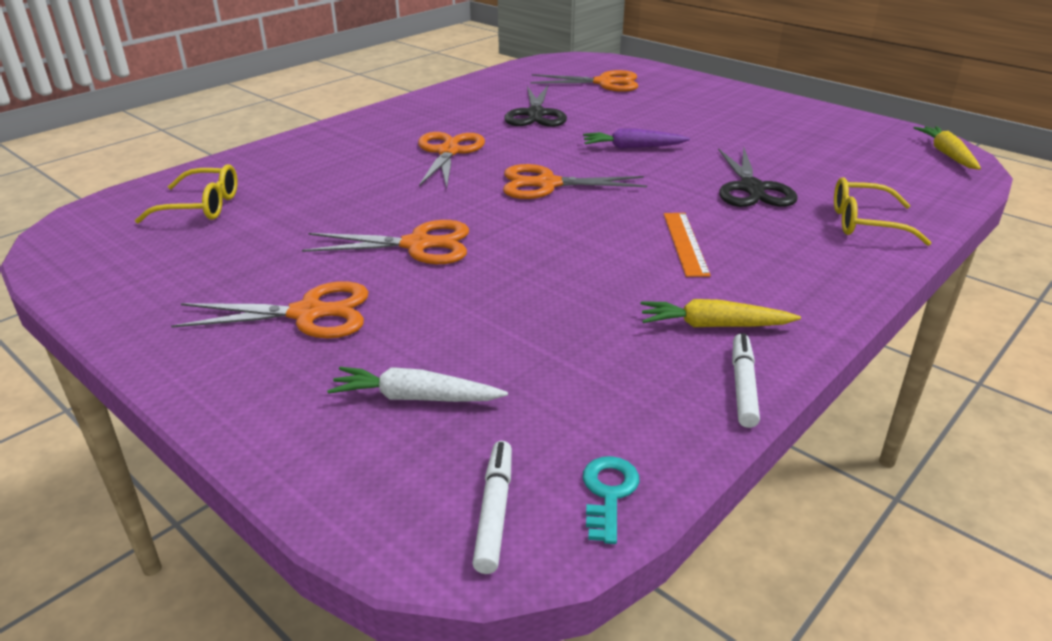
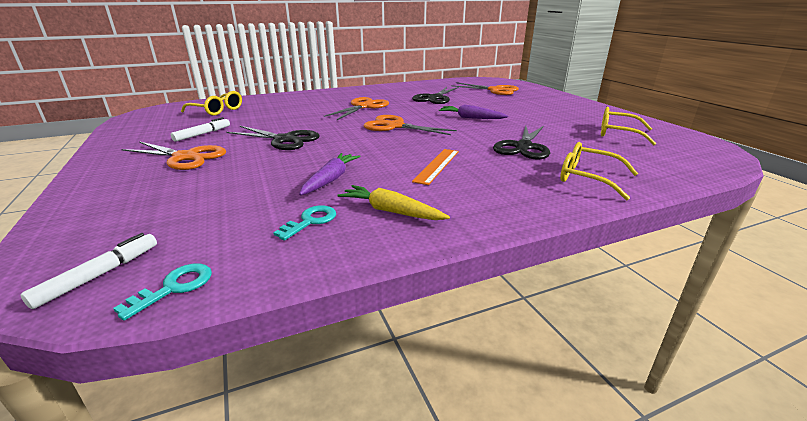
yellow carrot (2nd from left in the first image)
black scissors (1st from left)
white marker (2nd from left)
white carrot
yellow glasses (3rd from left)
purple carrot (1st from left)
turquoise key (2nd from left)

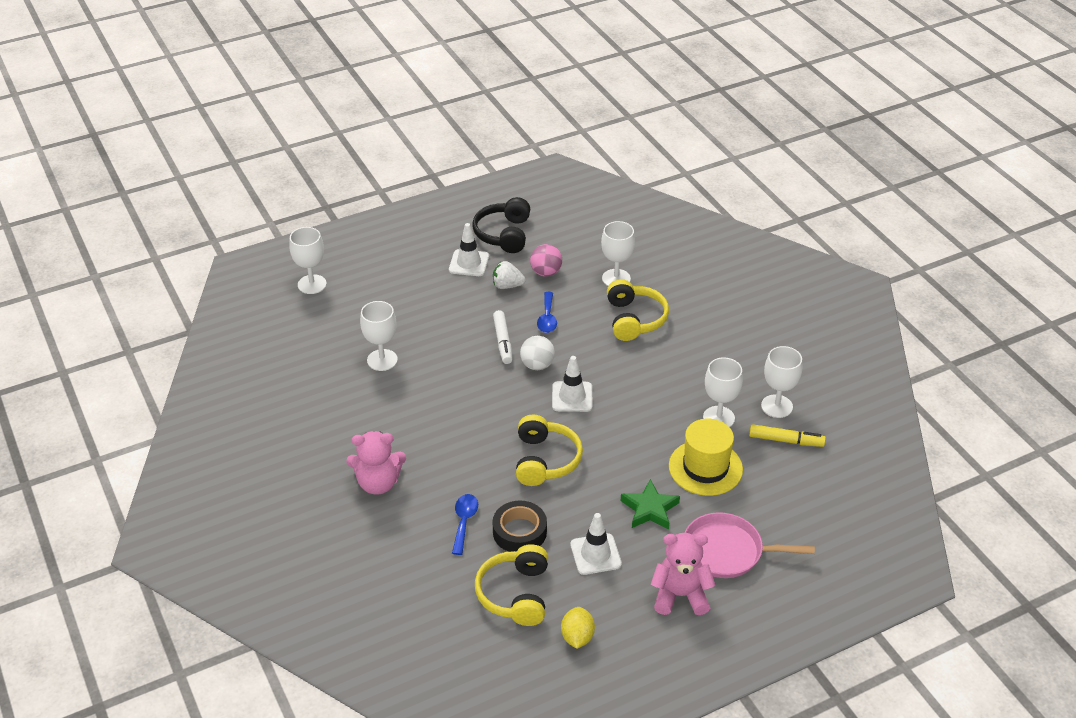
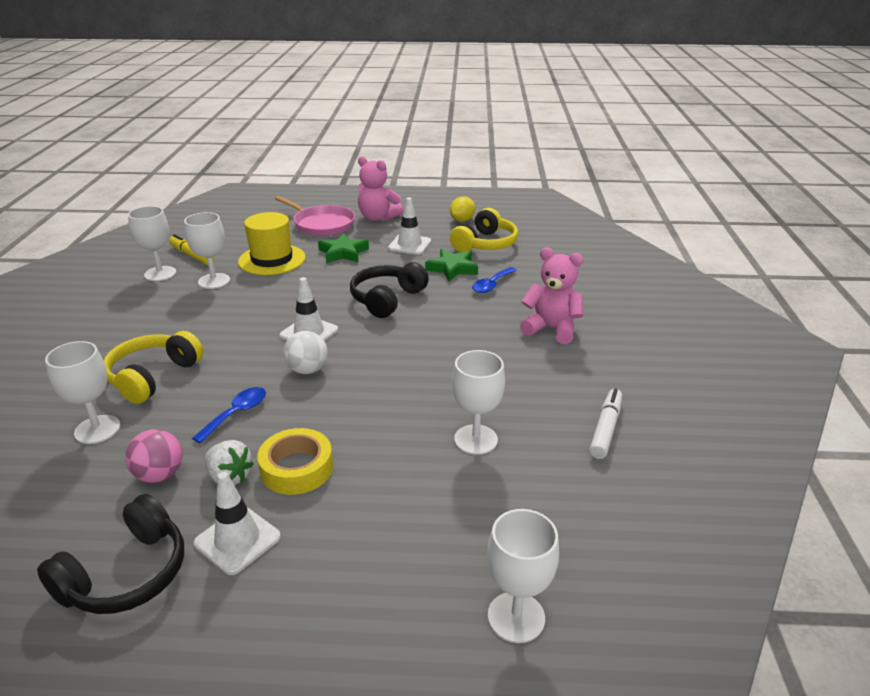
white marker
black headphones (2nd from left)
green star (2nd from left)
yellow tape

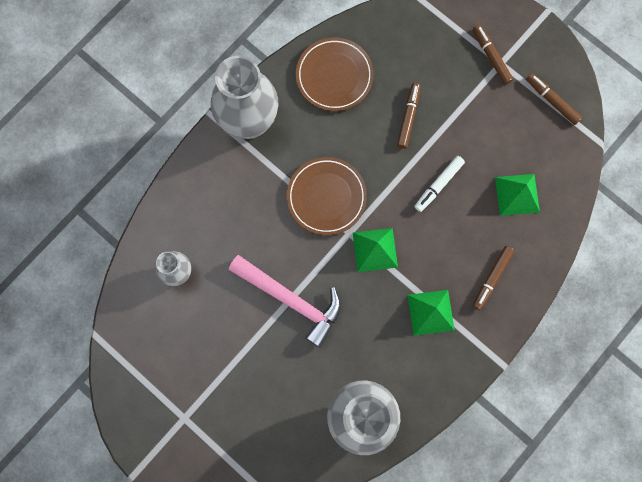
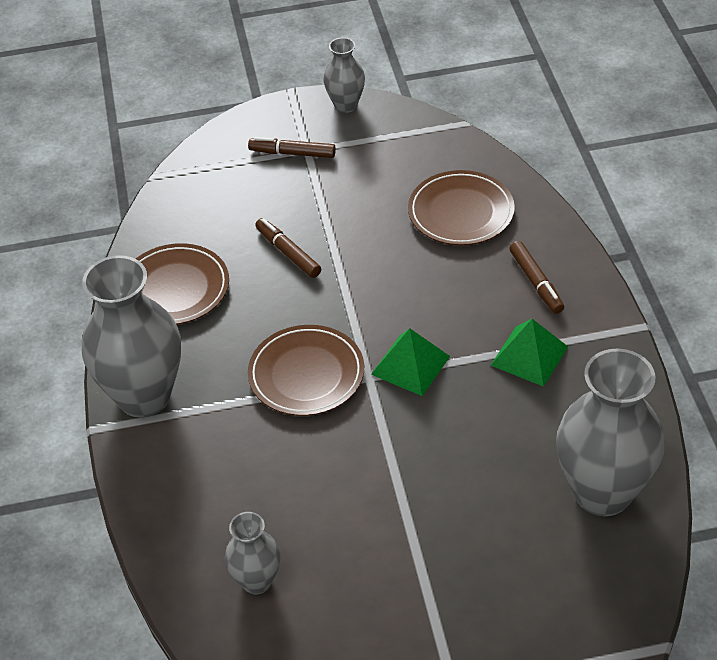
brown marker (4th from left in the first image)
white marker
brown plate (3rd from left)
pink hammer
grey vase (3rd from left)

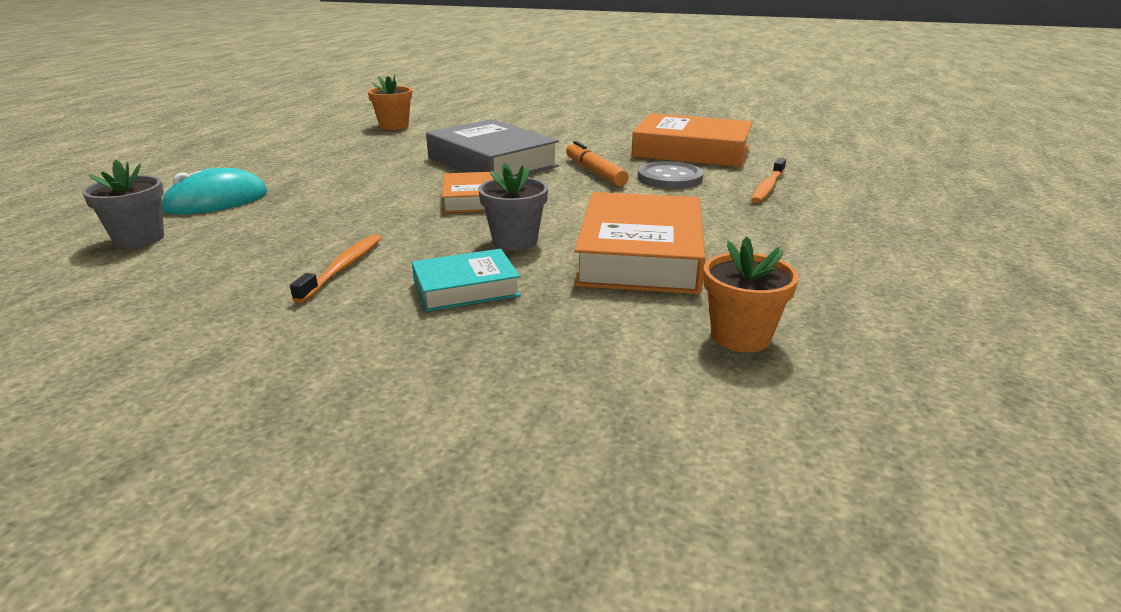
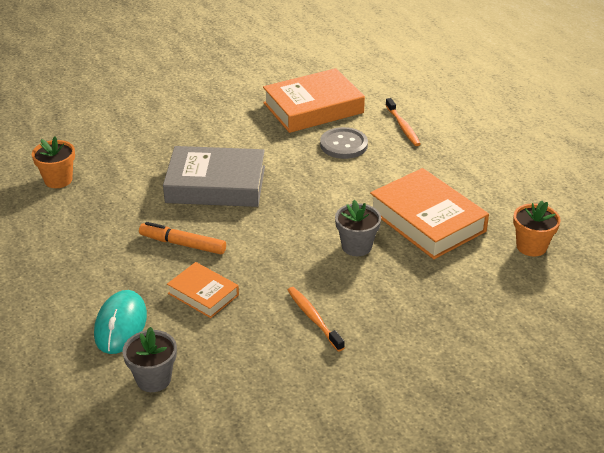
orange marker
orange book (1st from left)
turquoise book

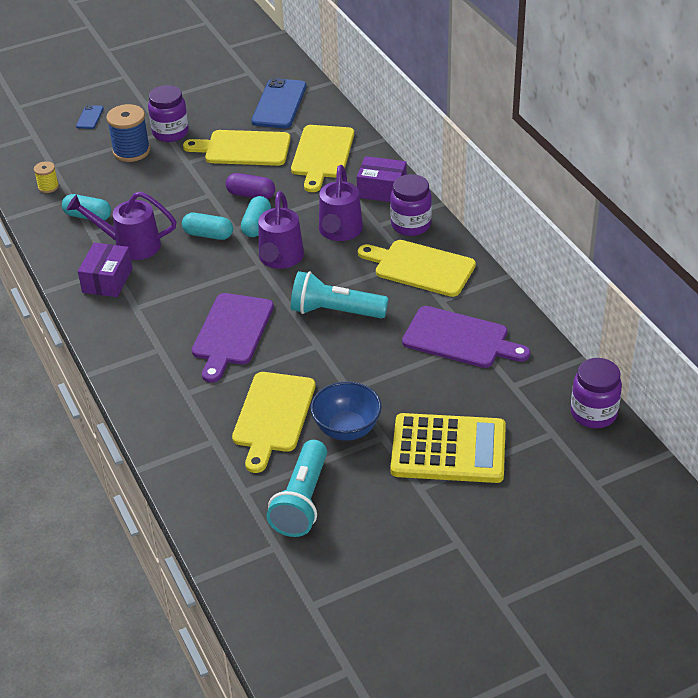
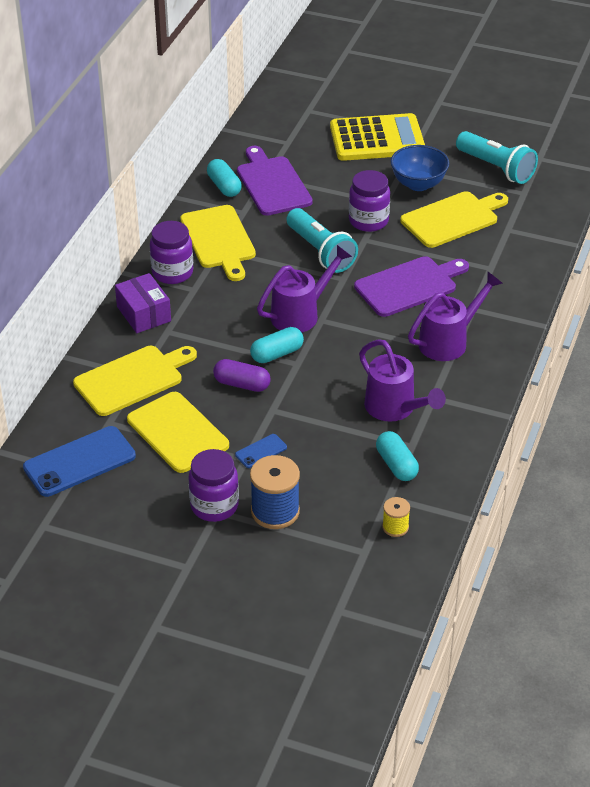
blue phone (2nd from left)
purple watering can (3rd from left)
purple capsule
turquoise capsule (1st from left)
purple box (1st from left in the first image)
purple jar (3rd from left)
yellow calculator
turquoise flashlight (2nd from left)

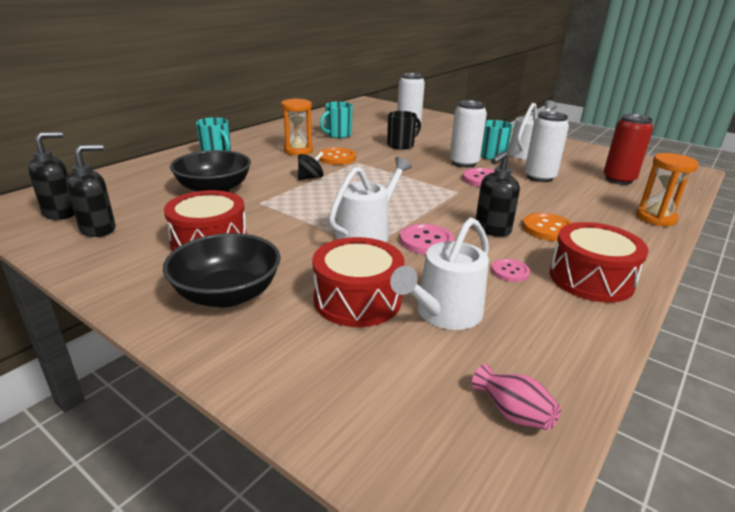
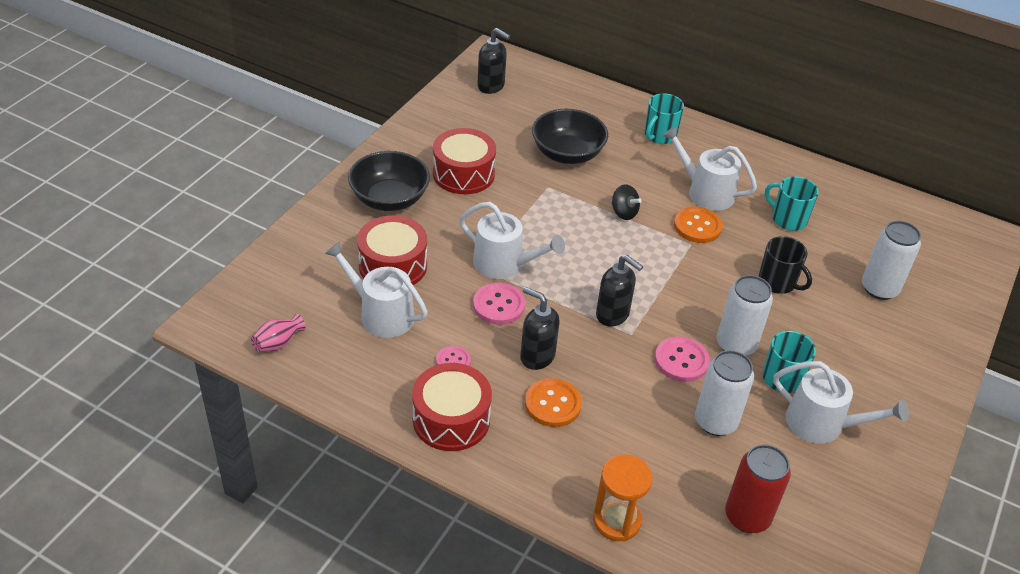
white watering can (3rd from left)
black soap dispenser (3rd from left)

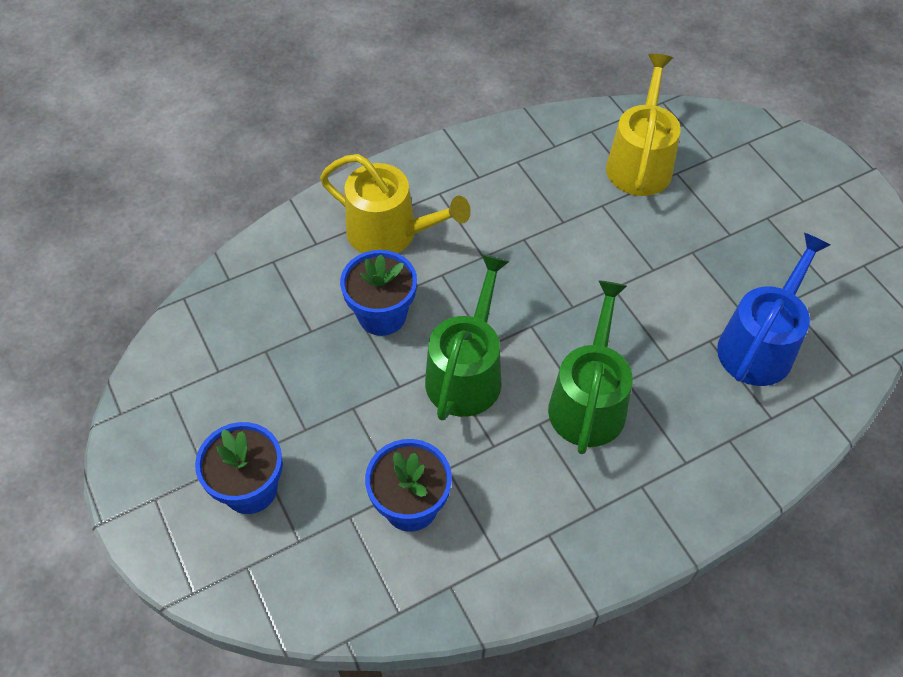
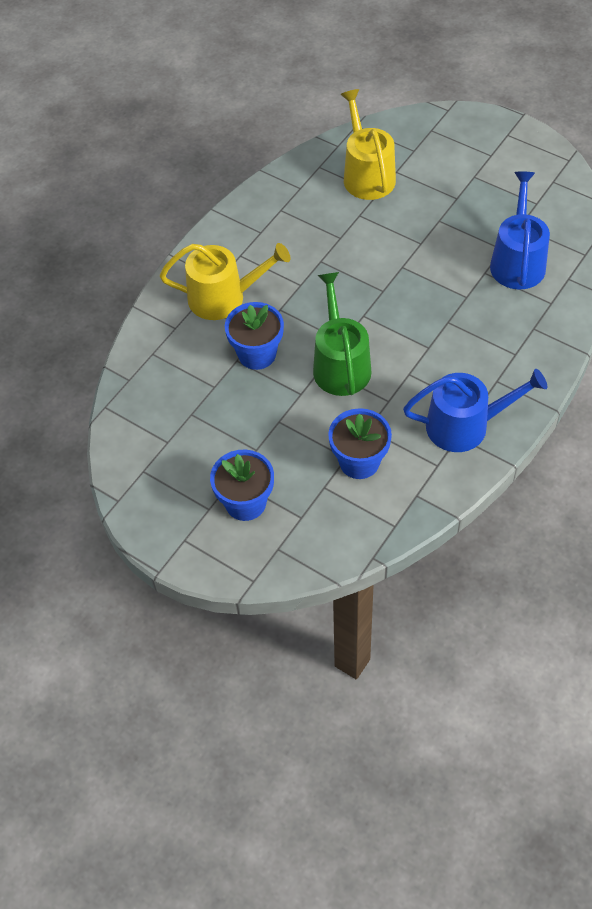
green watering can (2nd from left in the first image)
blue watering can (1st from left)

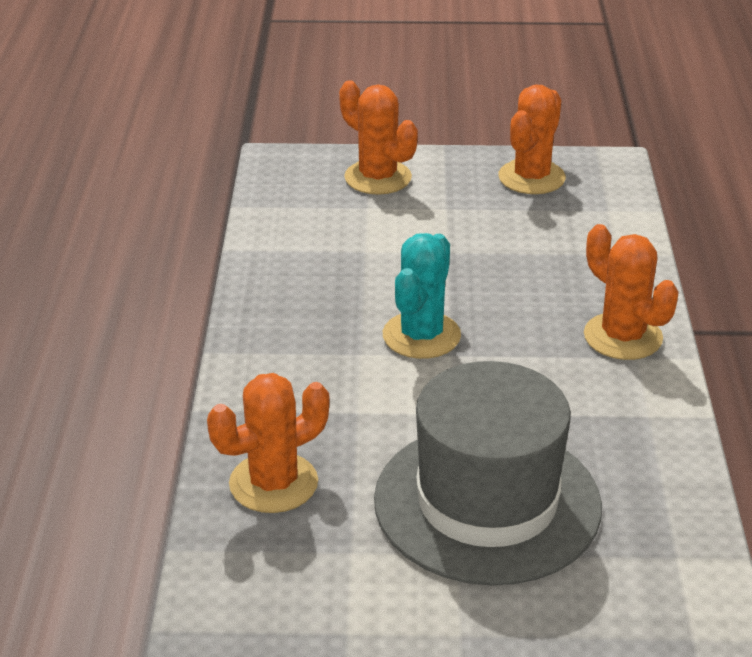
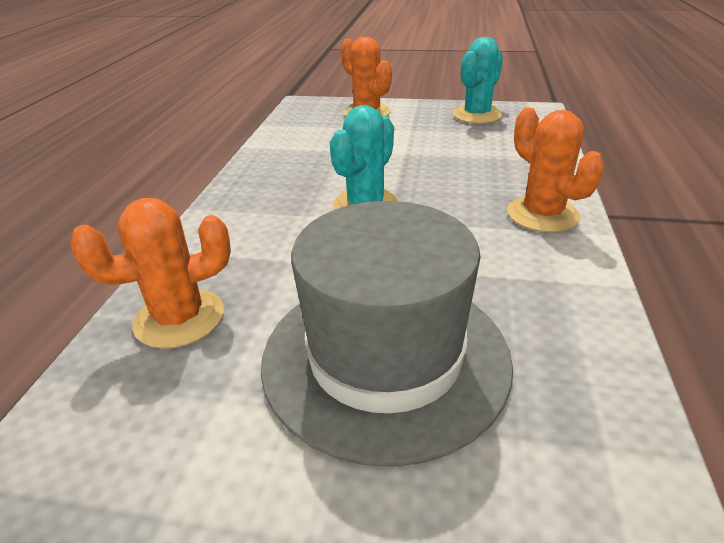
turquoise cactus (2nd from left)

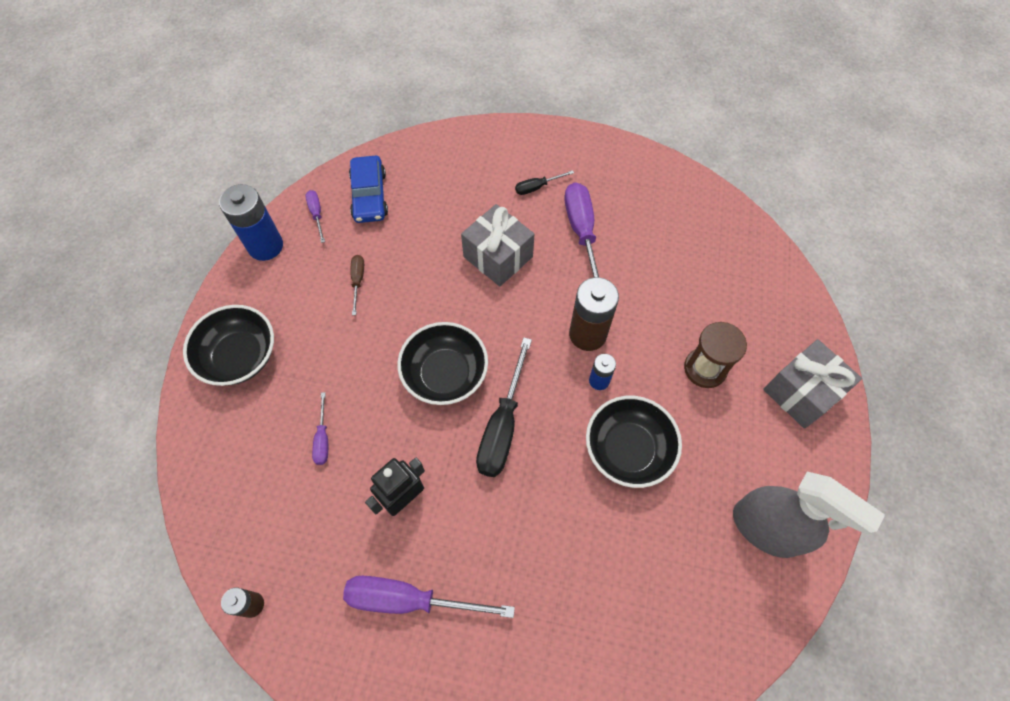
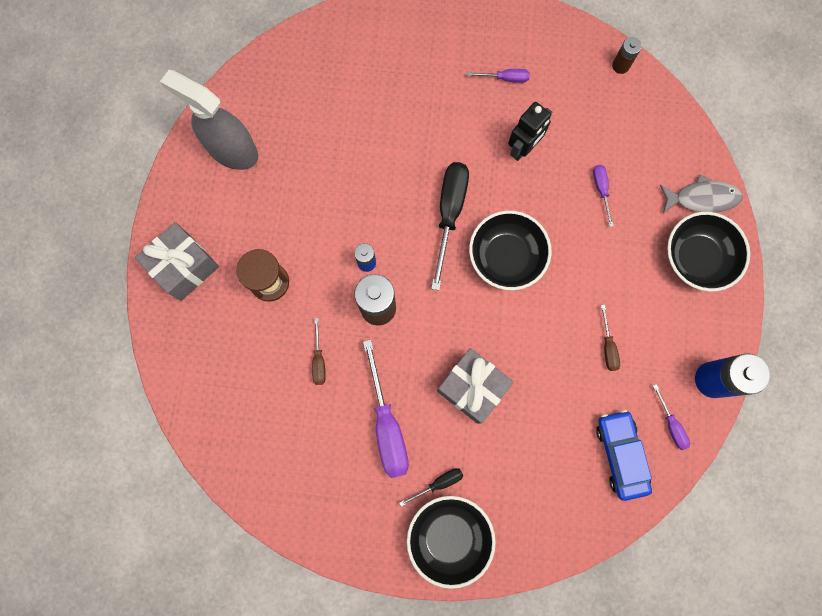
black bowl (1st from left)
purple screwdriver (2nd from left)
grey fish
brown screwdriver (1st from left)

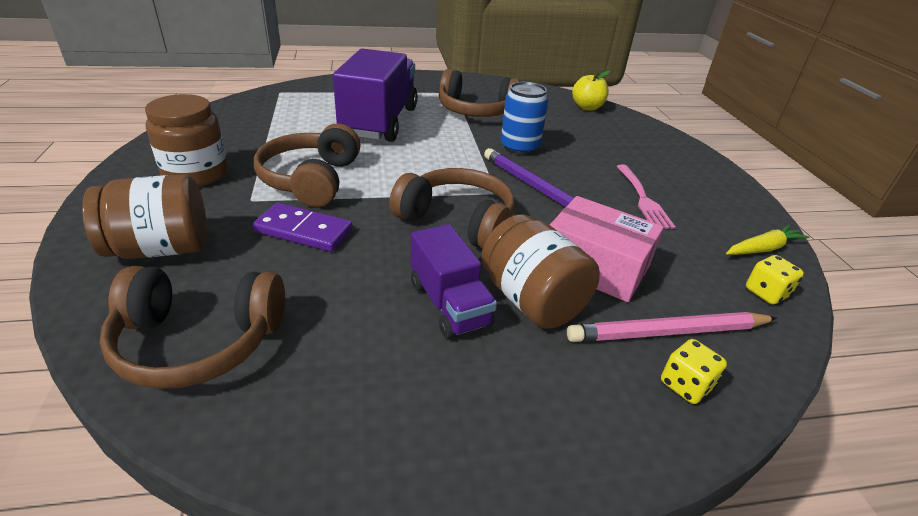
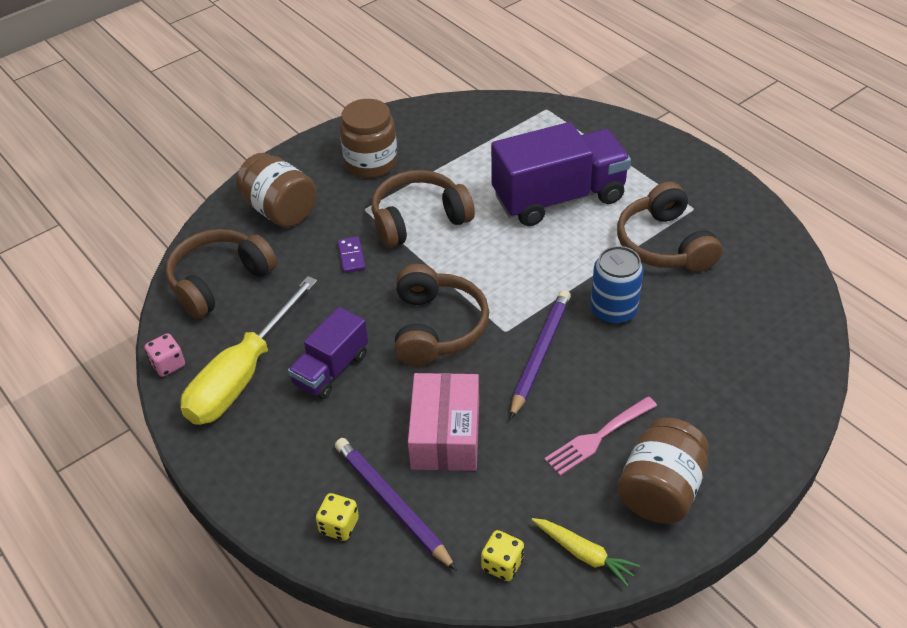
yellow apple
purple domino
brown jar (3rd from left)
brown headphones (1st from left)
purple pencil (1st from left)
yellow screwdriver
pink dice

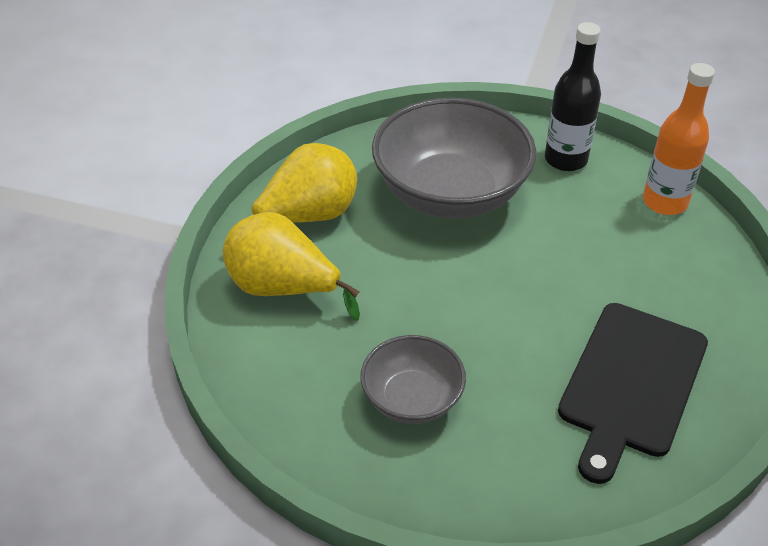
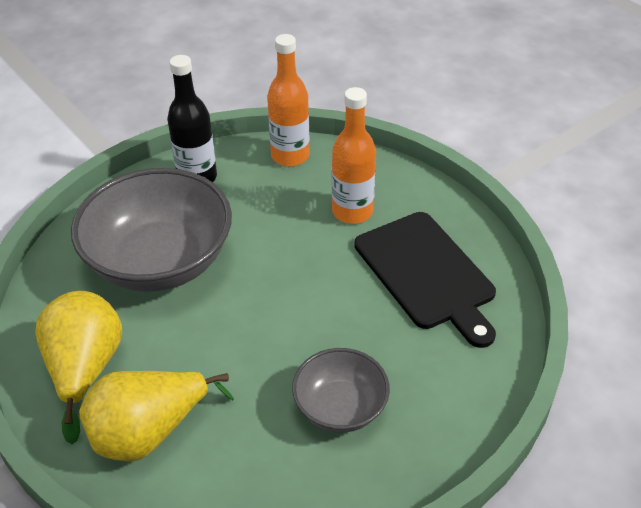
orange bottle (2nd from left)

